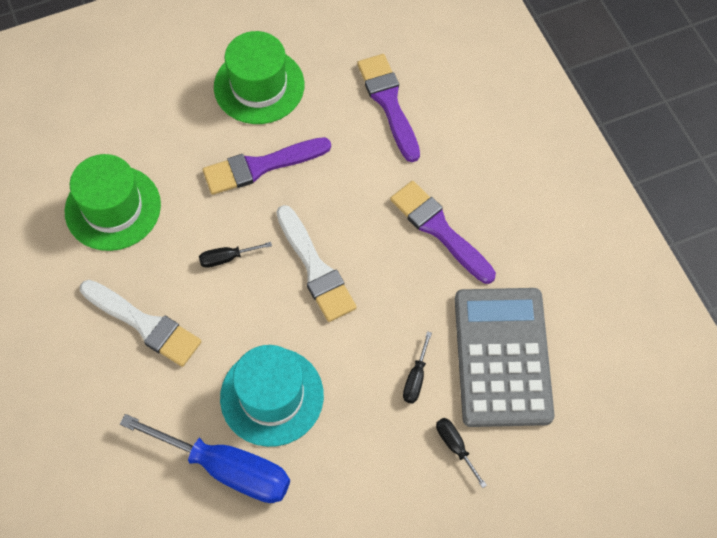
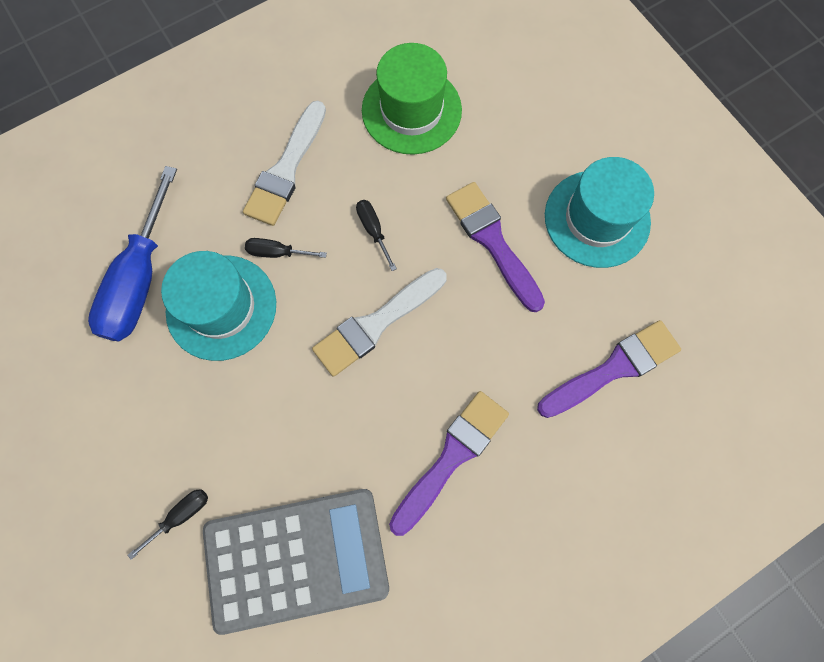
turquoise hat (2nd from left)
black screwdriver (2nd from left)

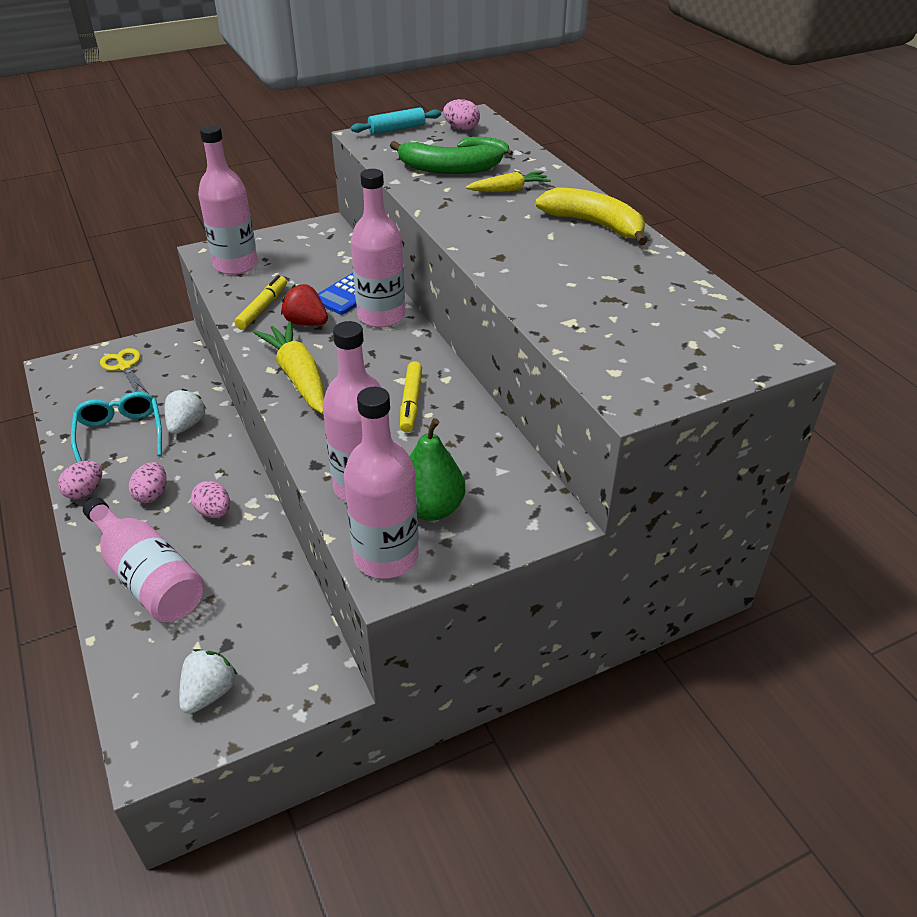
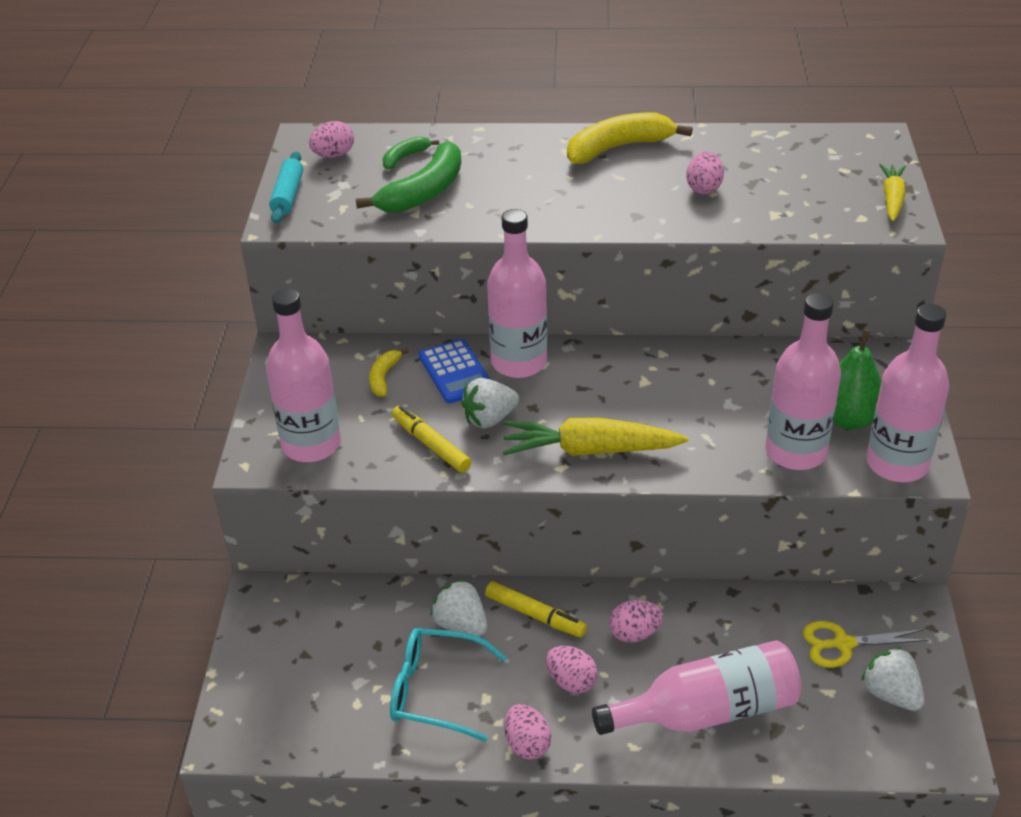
yellow carrot (2nd from left)
white strawberry (2nd from left)
yellow scissors
yellow marker (2nd from left)
pink egg (5th from left)
yellow banana (1st from left)

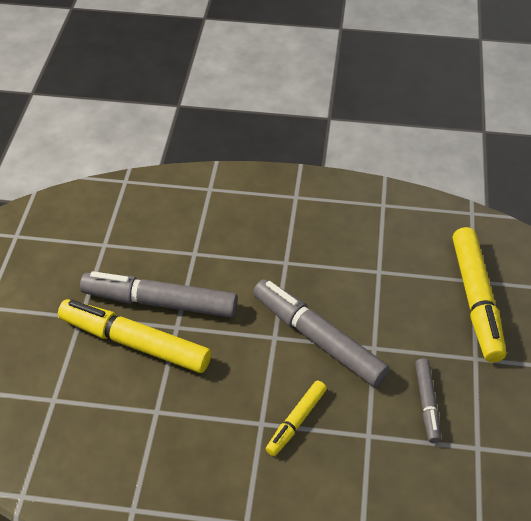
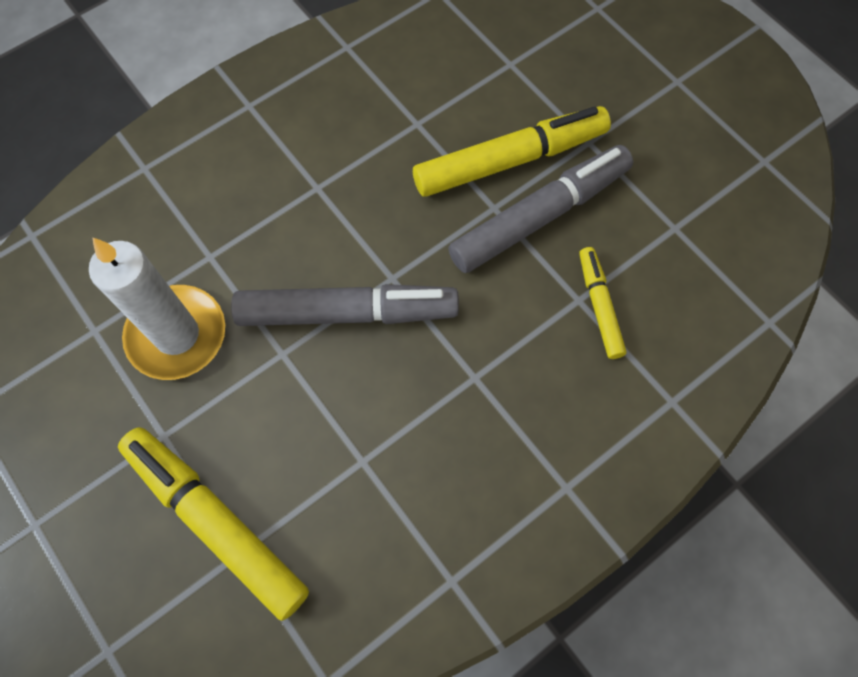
white candle
yellow marker (3rd from left)

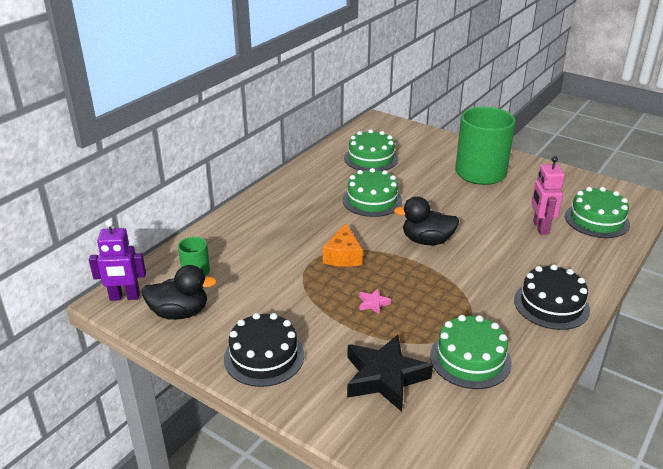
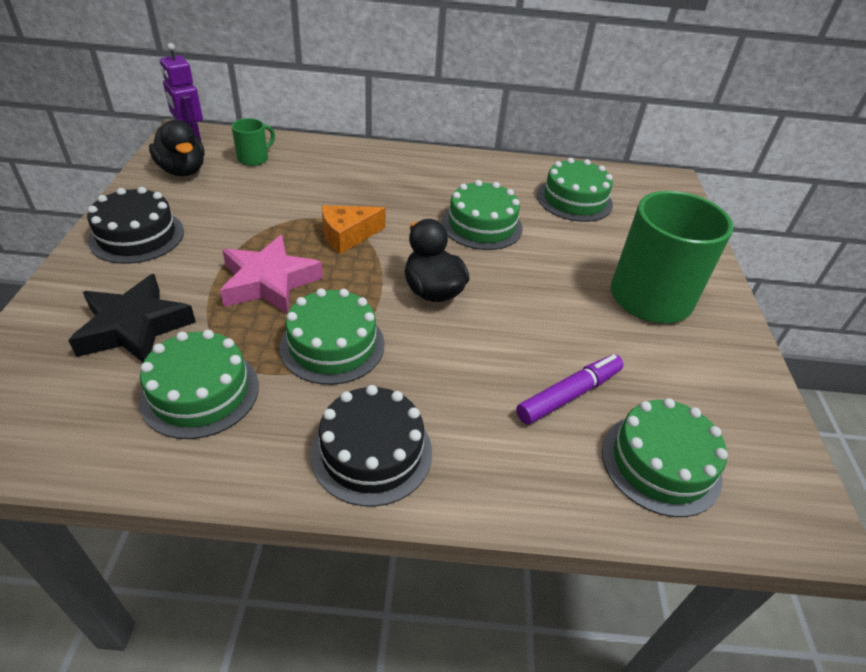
purple marker
pink star
green cake (2nd from left)

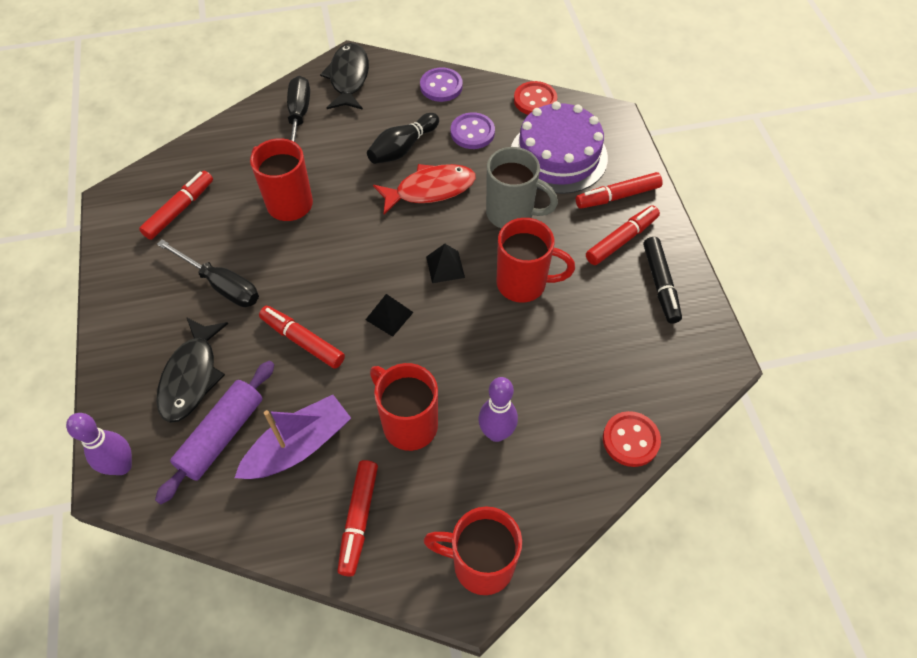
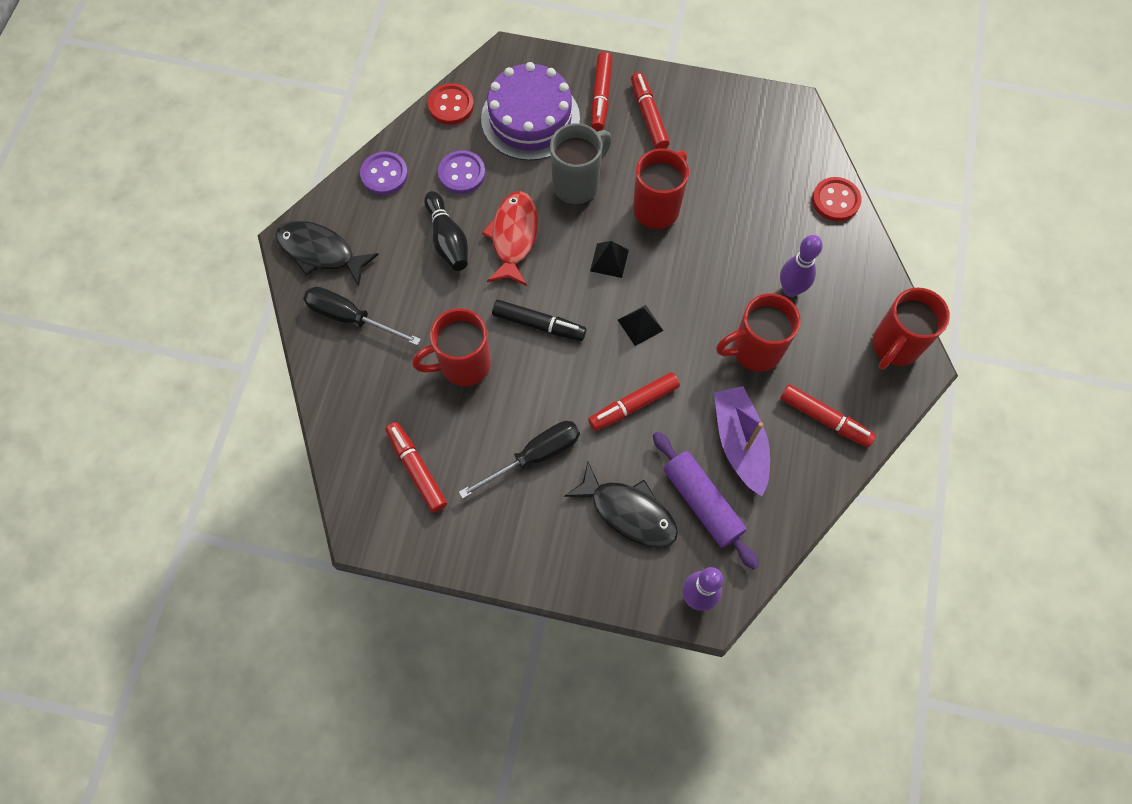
black marker

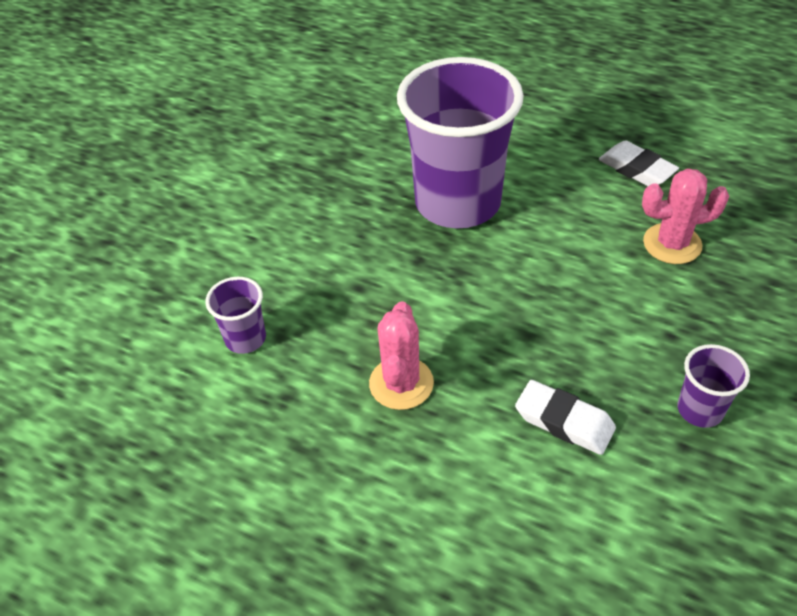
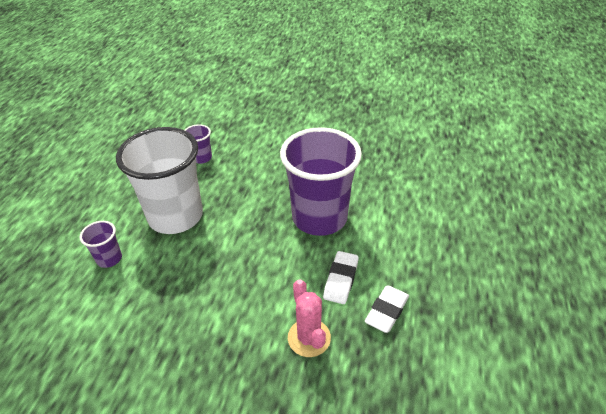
white cup
purple cup (1st from left)
white eraser (1st from left)

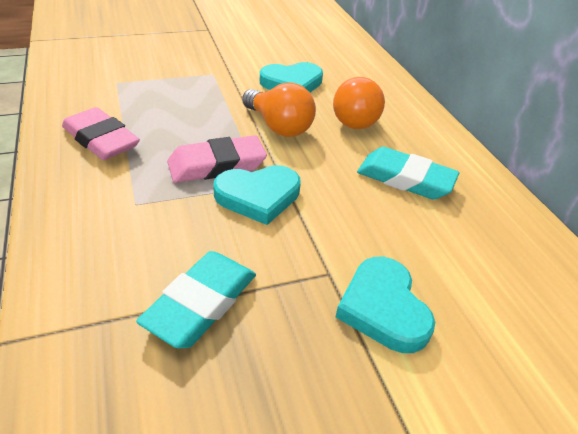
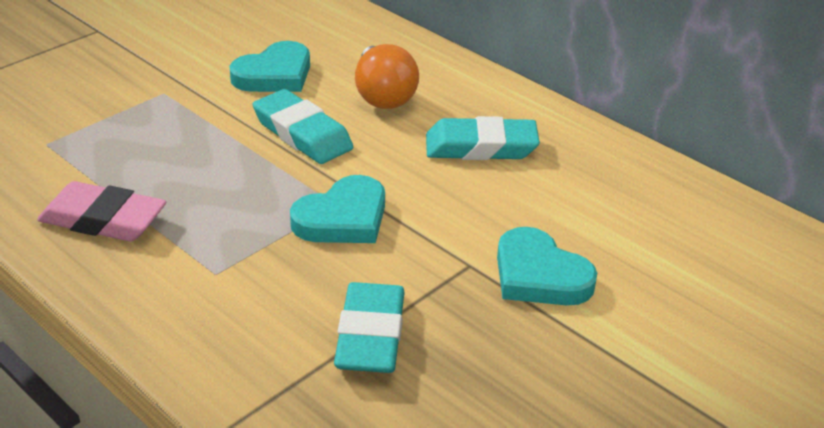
turquoise eraser (1st from left)
pink eraser (2nd from left in the first image)

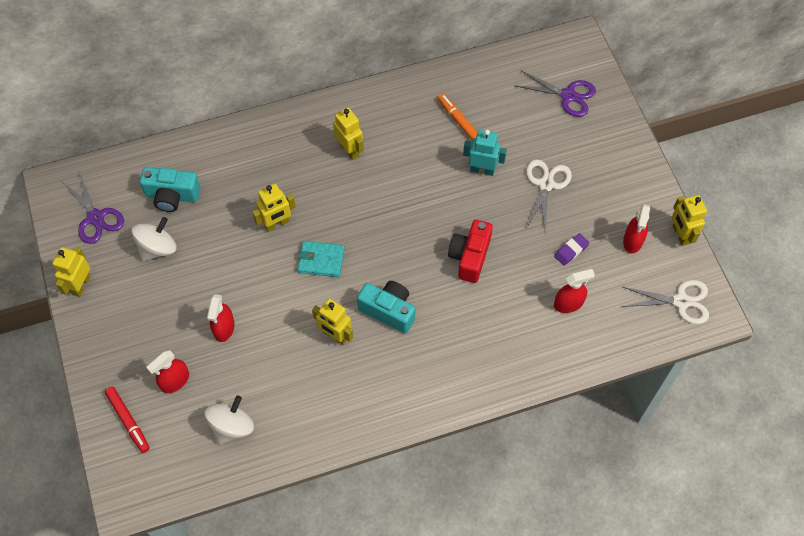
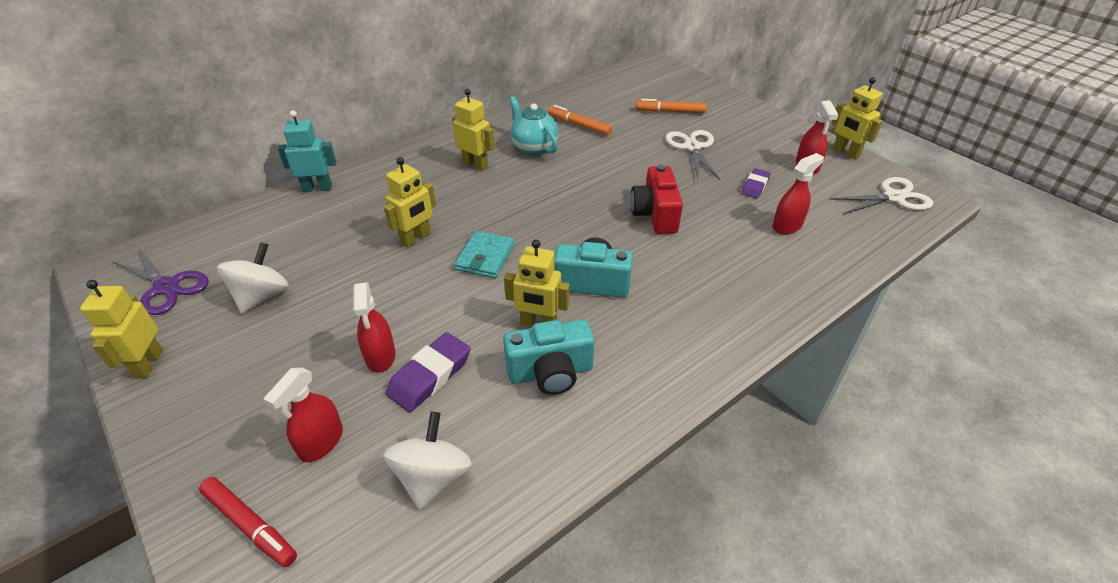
purple scissors (2nd from left in the first image)
turquoise robot
turquoise camera (1st from left)
turquoise wallet
turquoise teapot
orange marker (2nd from left)
purple eraser (1st from left)

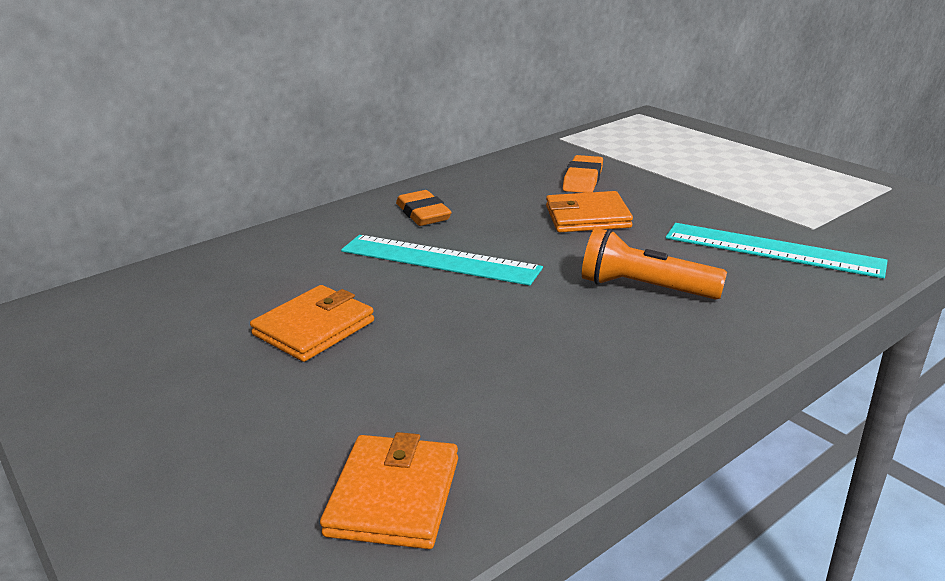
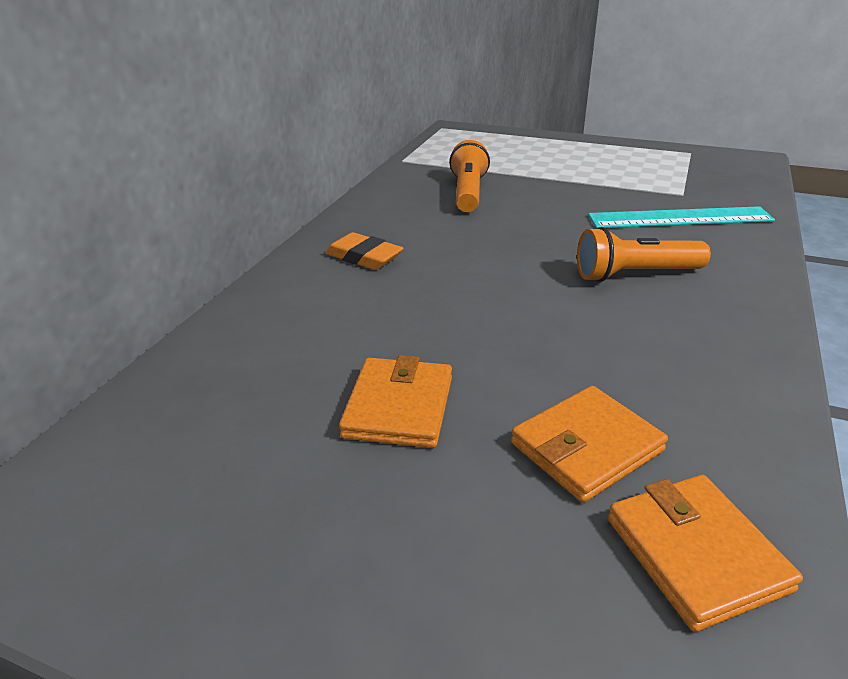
orange flashlight (1st from left)
orange wallet (2nd from left)
turquoise ruler (1st from left in the first image)

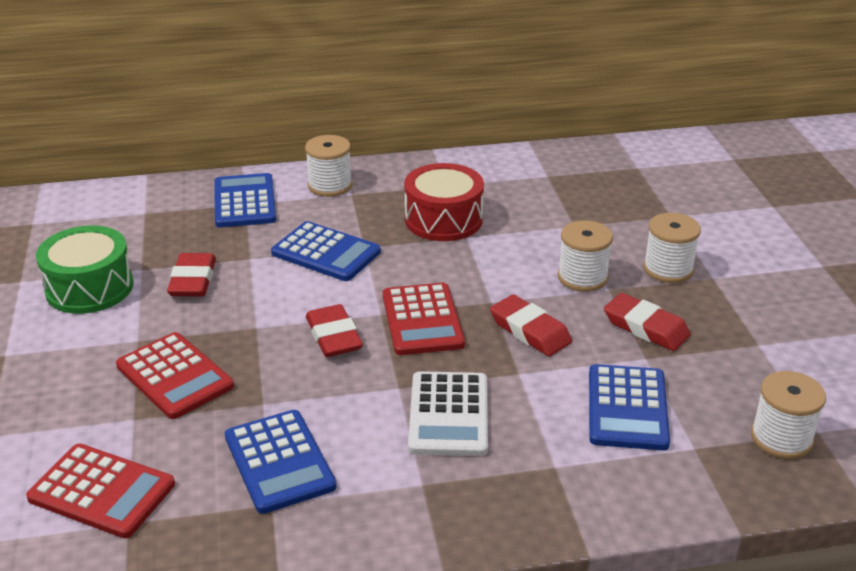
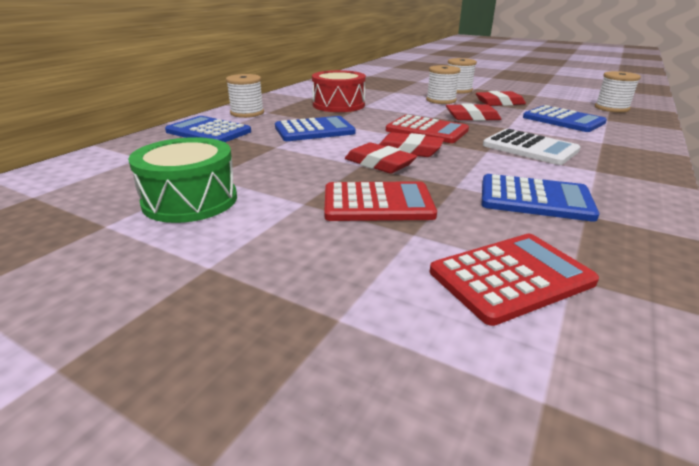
red eraser (1st from left)

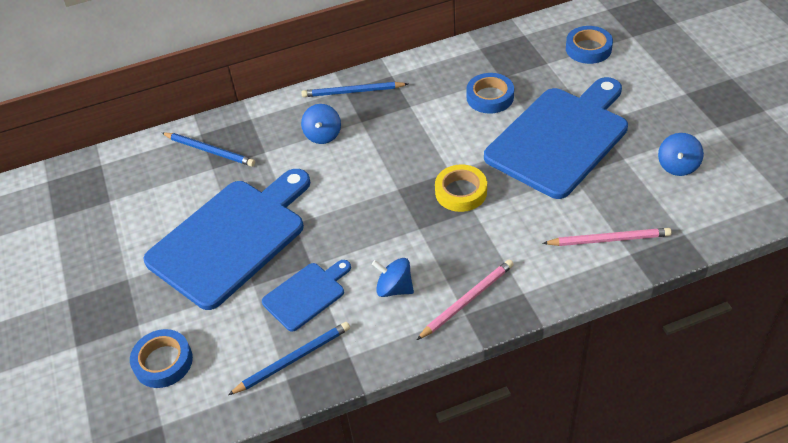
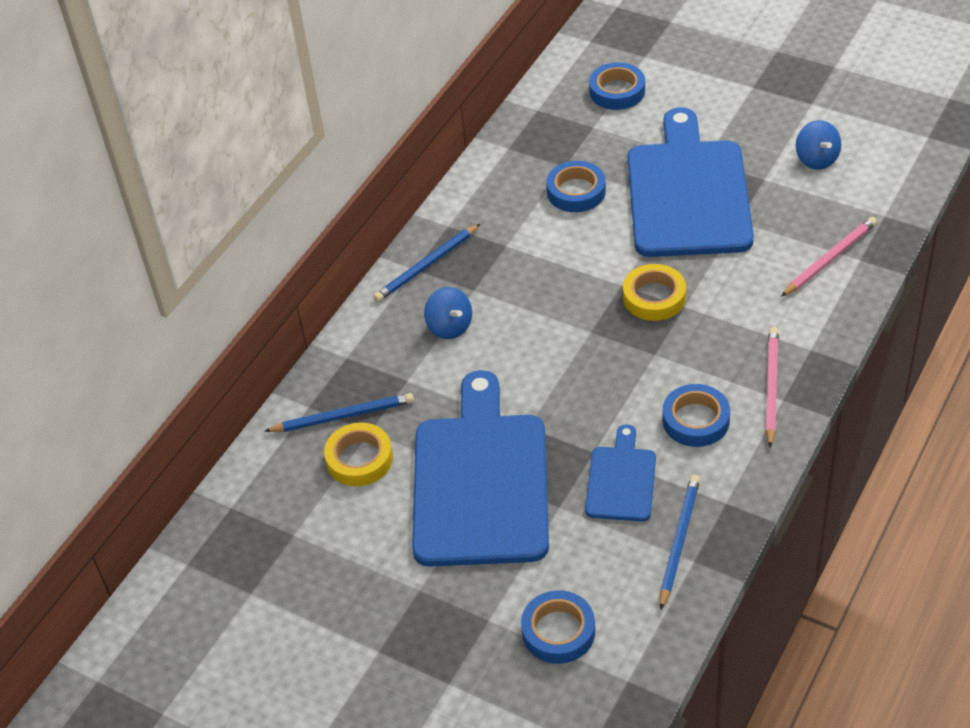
blue tape (4th from left)
yellow tape (1st from left)

